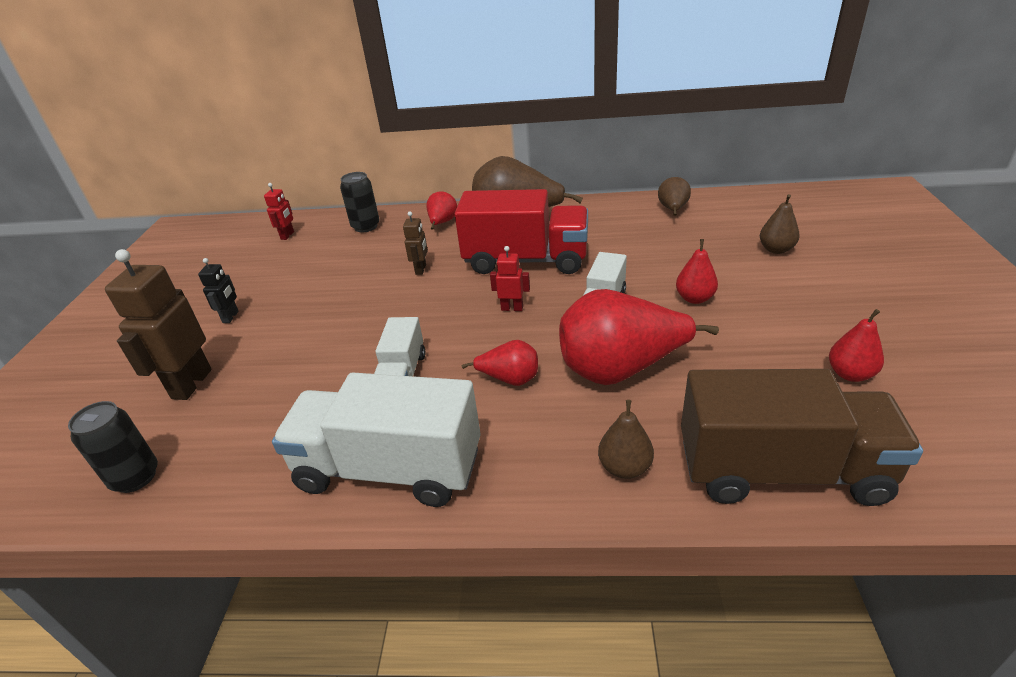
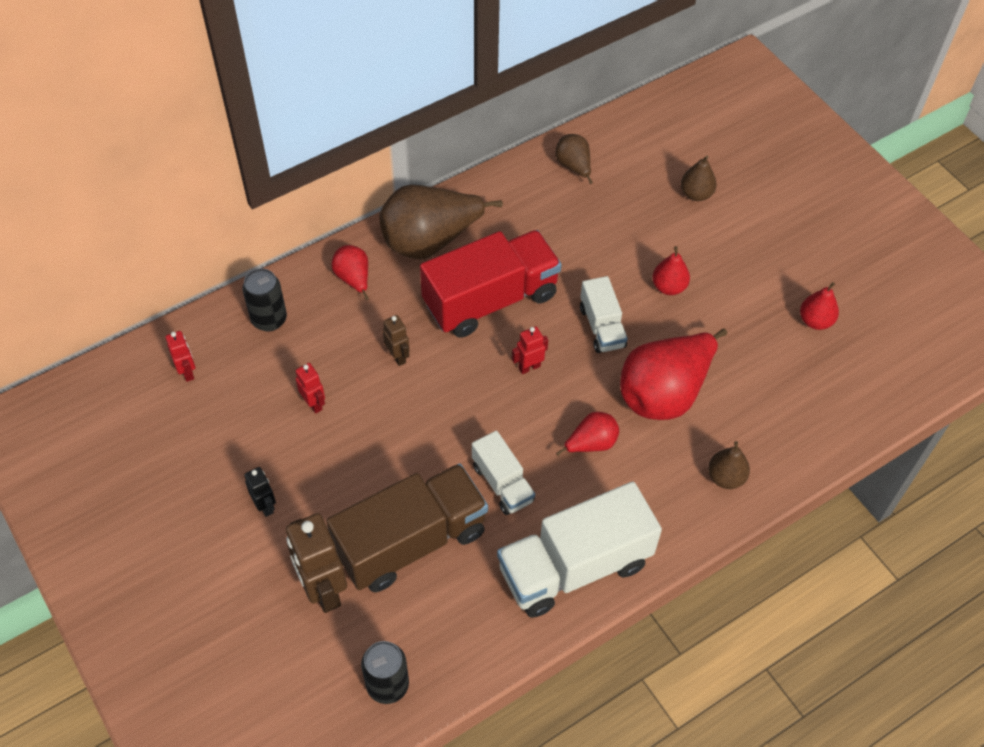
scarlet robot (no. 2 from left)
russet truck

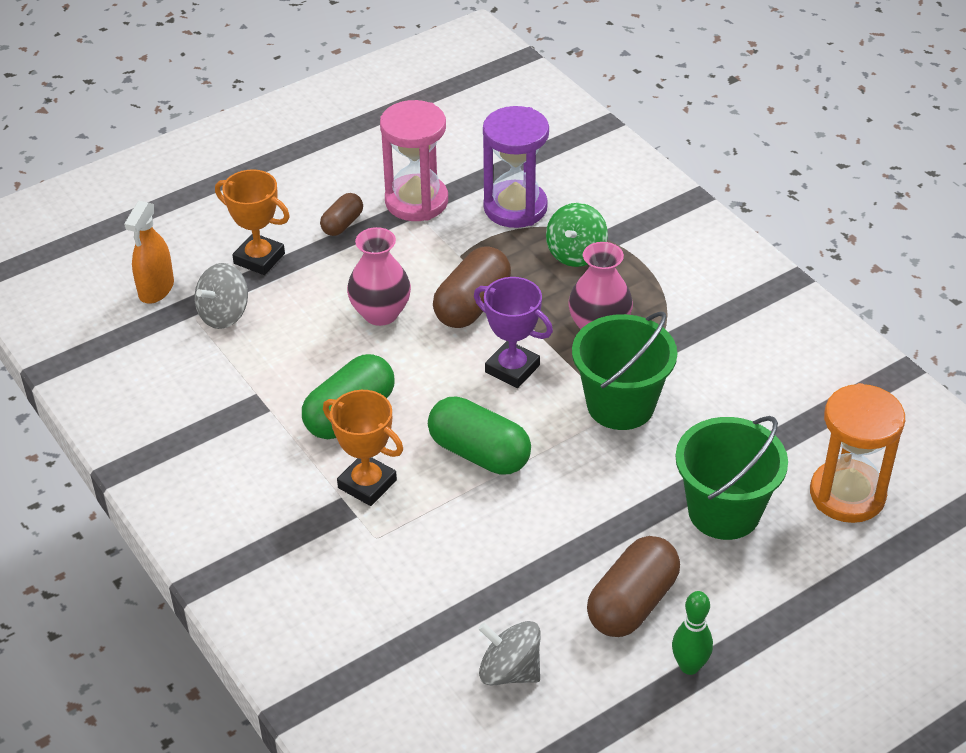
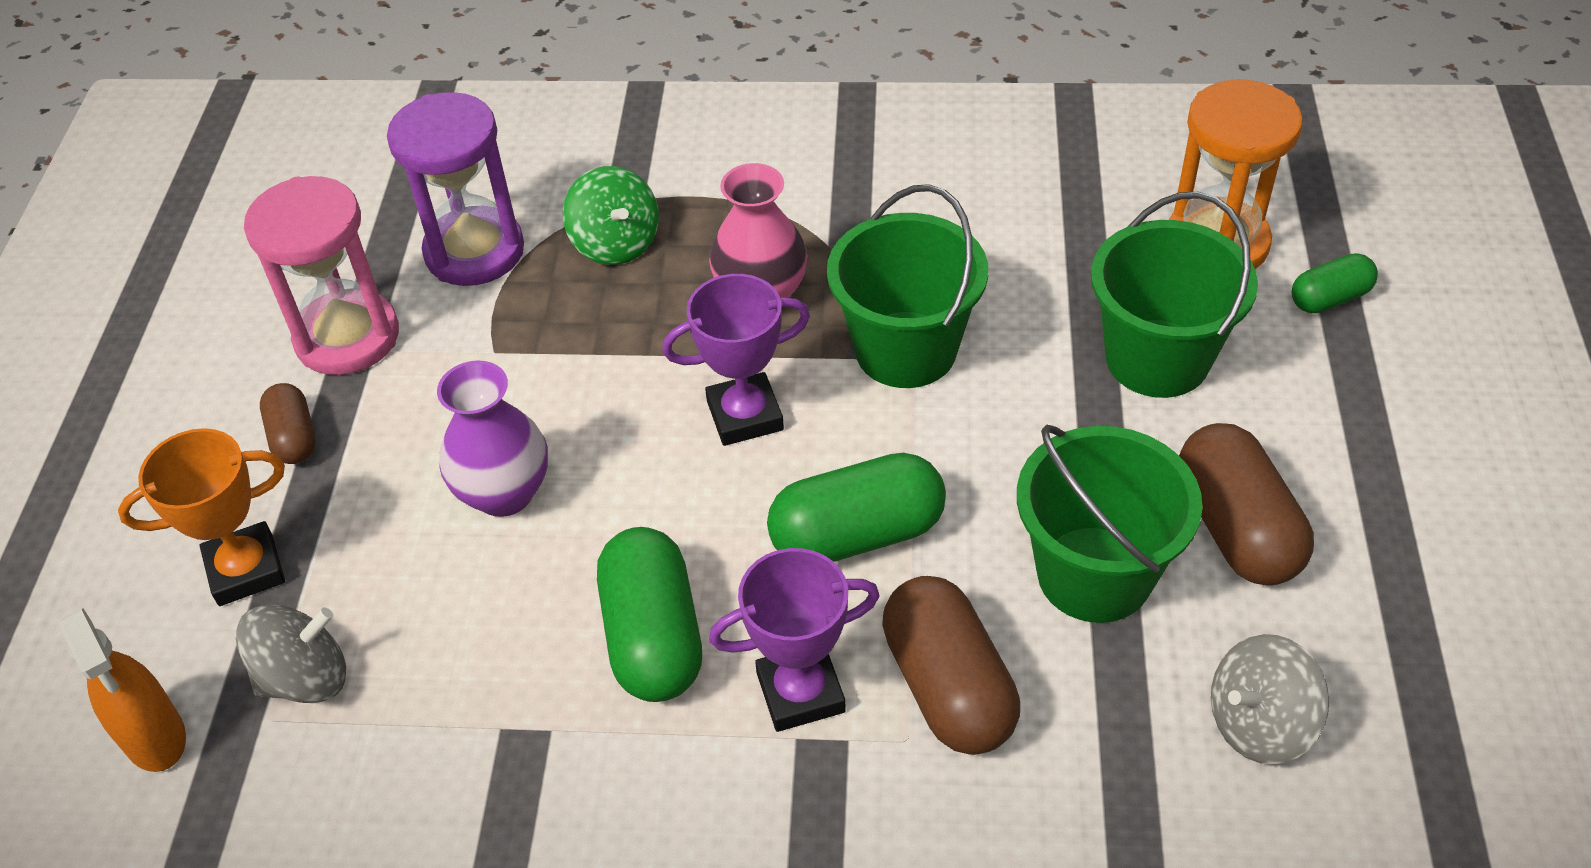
green tenpin
green pail (no. 2 from left)
green capsule (no. 3 from left)
russet capsule (no. 2 from left)
royal purple prize cup (no. 2 from left)
royal purple tall vase
ash-grey whirligig (no. 1 from left)

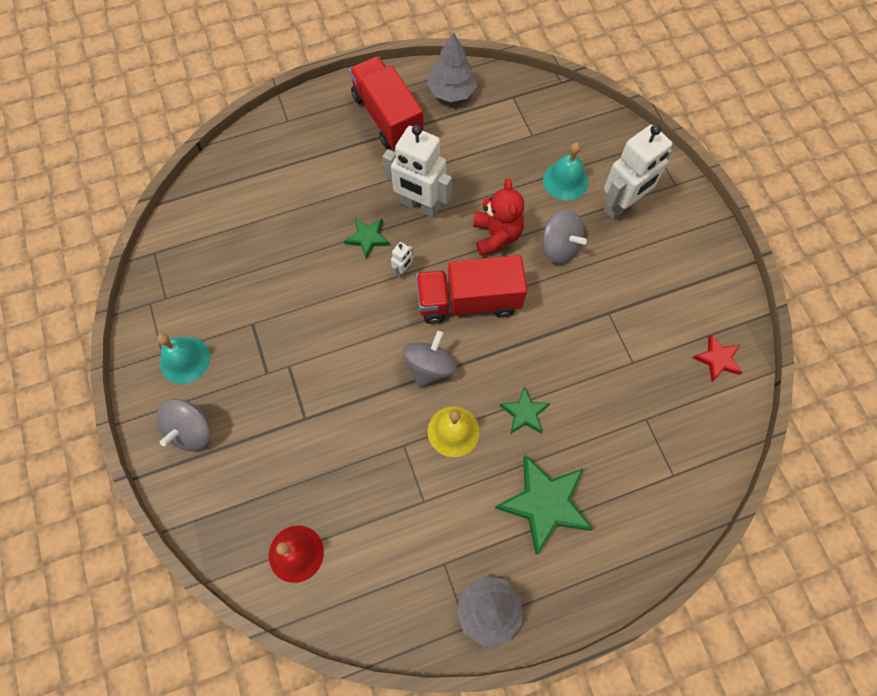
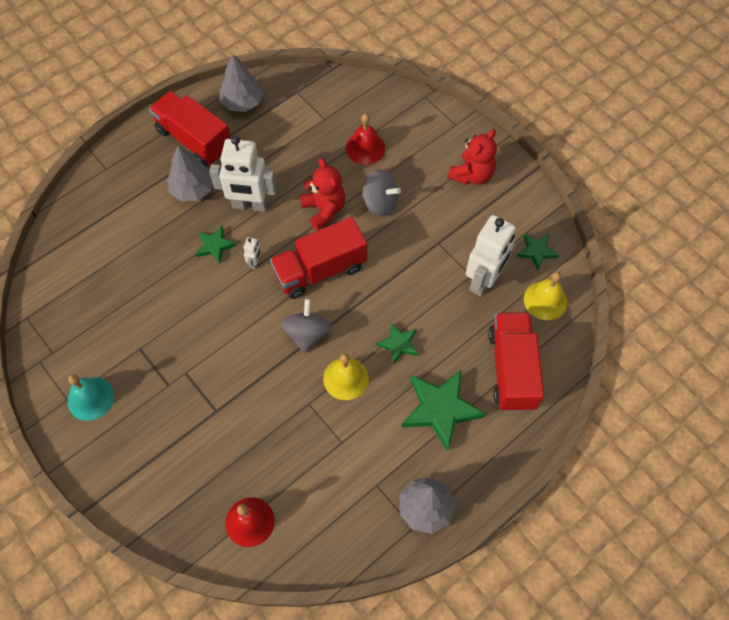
ash-grey whirligig (no. 1 from left in the first image)
ash-grey toy tree (no. 1 from left)
scarlet stuffed bear (no. 2 from left)
scarlet truck (no. 3 from left)
yellow bell (no. 2 from left)
snow-white robot (no. 3 from left)
scarlet bell (no. 2 from left)
green star shape (no. 4 from left)

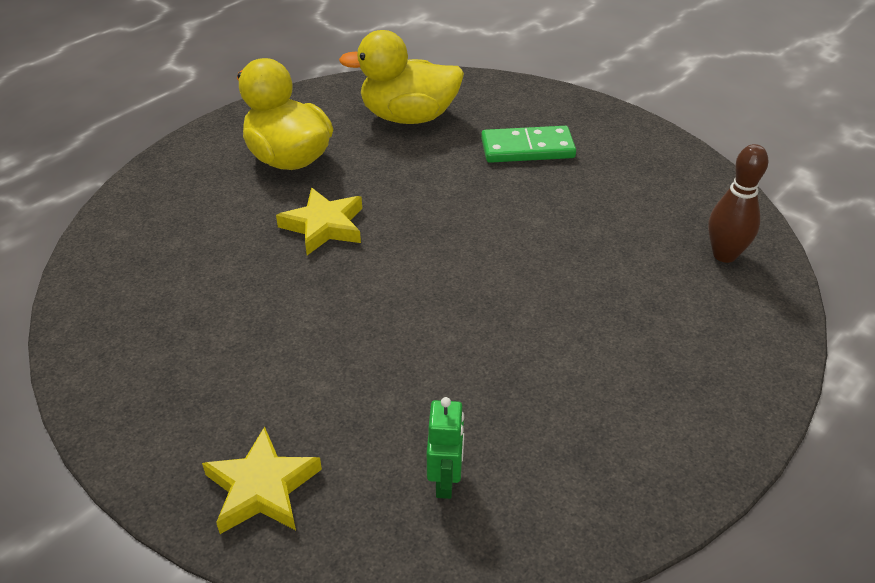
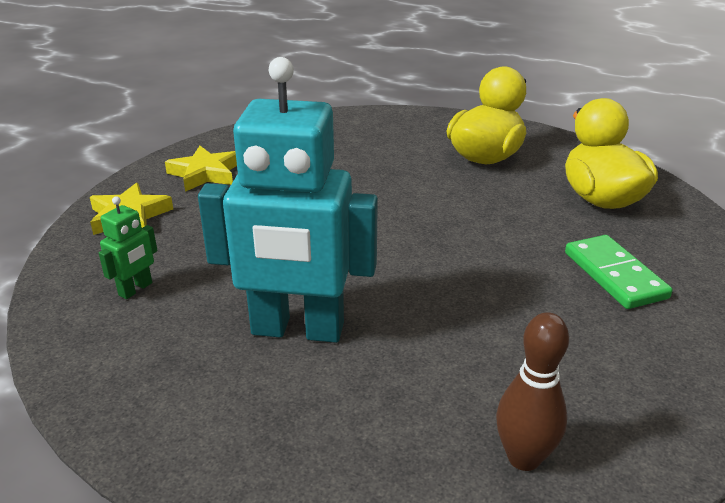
turquoise robot
yellow star shape (no. 2 from left)
green robot

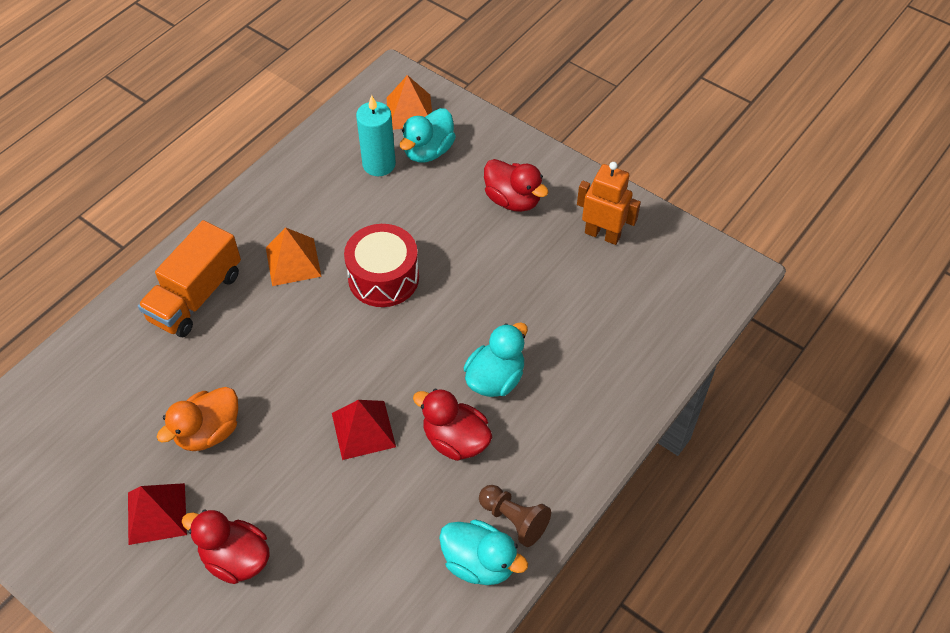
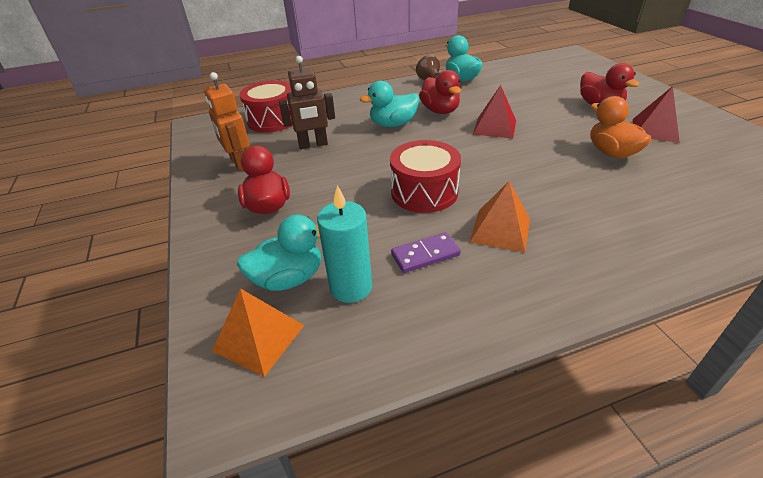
bright orange truck
scarlet toy drum (no. 1 from left)
russet robot
royal purple domino
bright orange duck

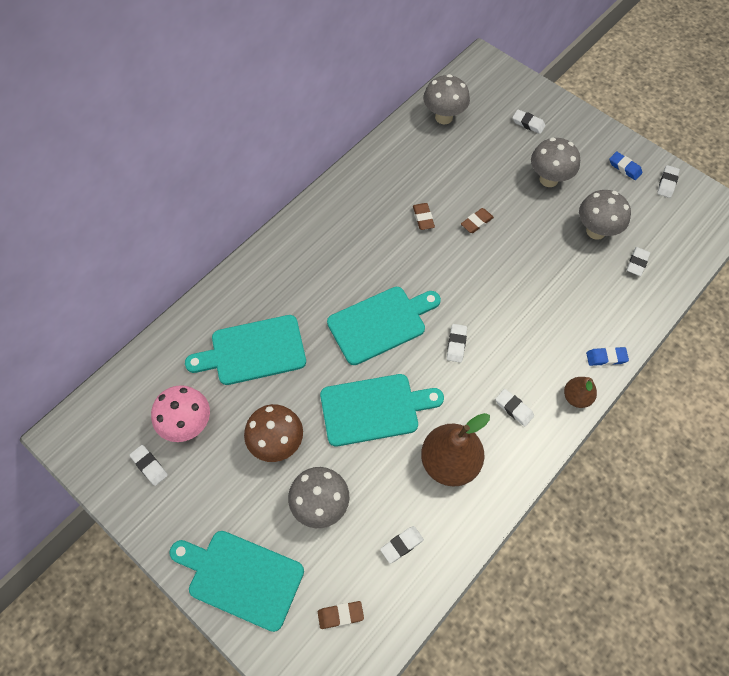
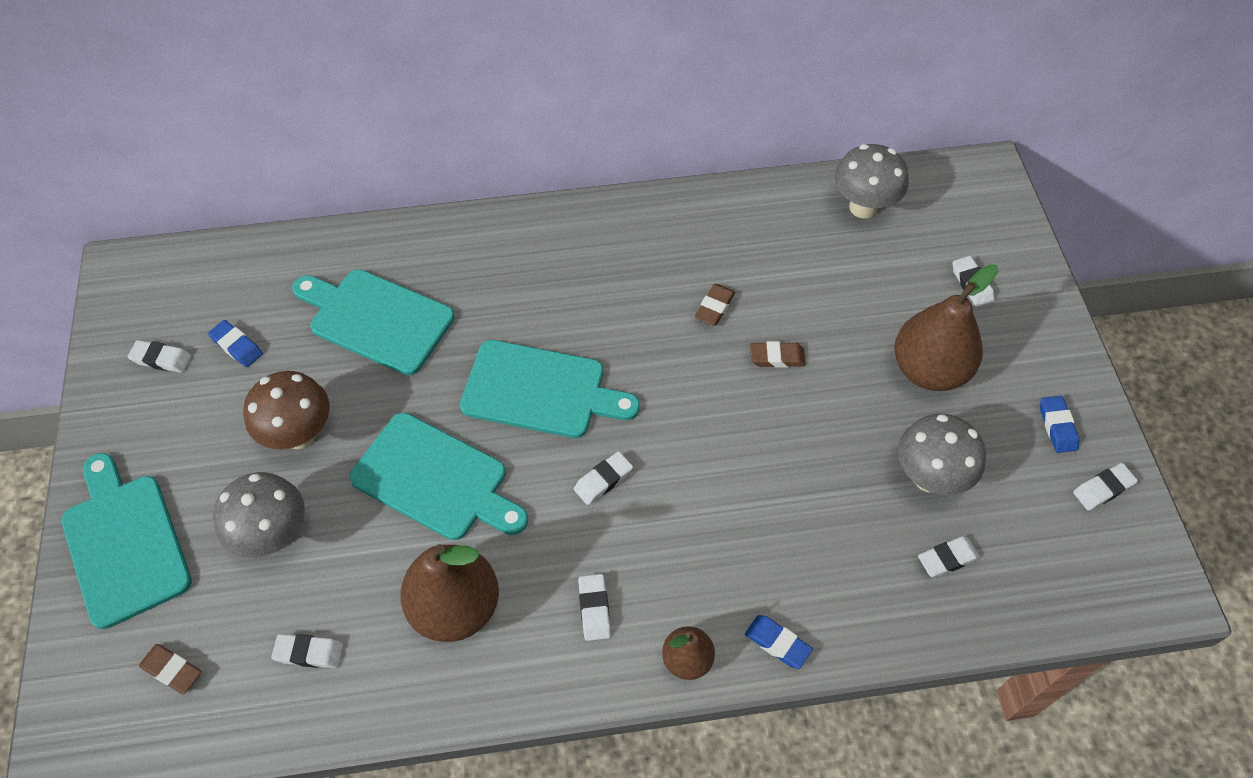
cobalt eraser (no. 1 from left)
russet pear (no. 3 from left)
snow-white eraser (no. 1 from left)

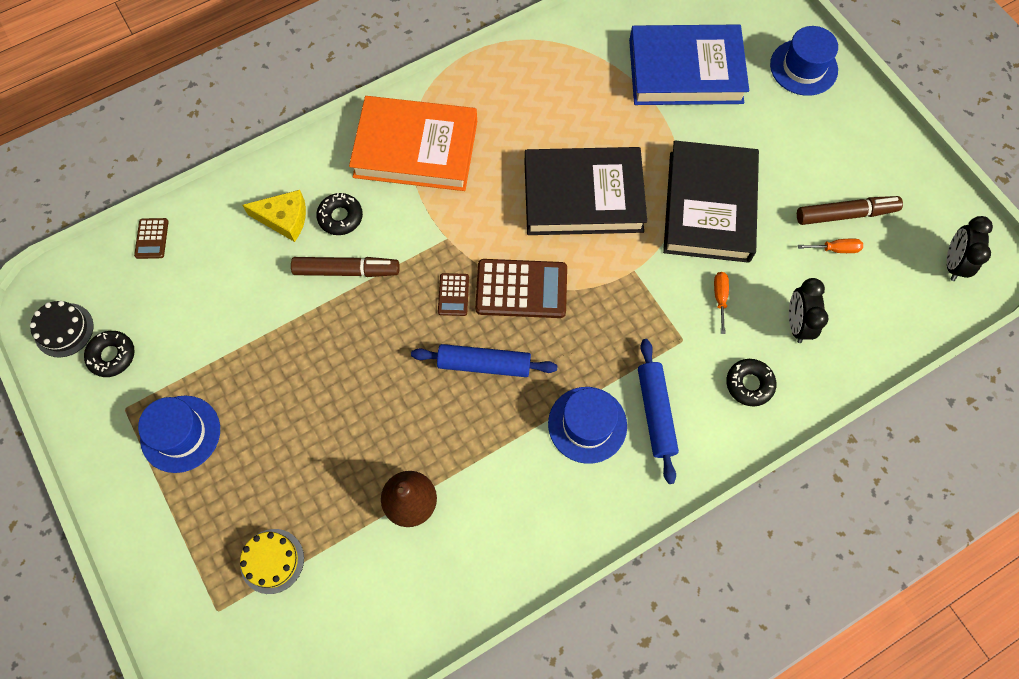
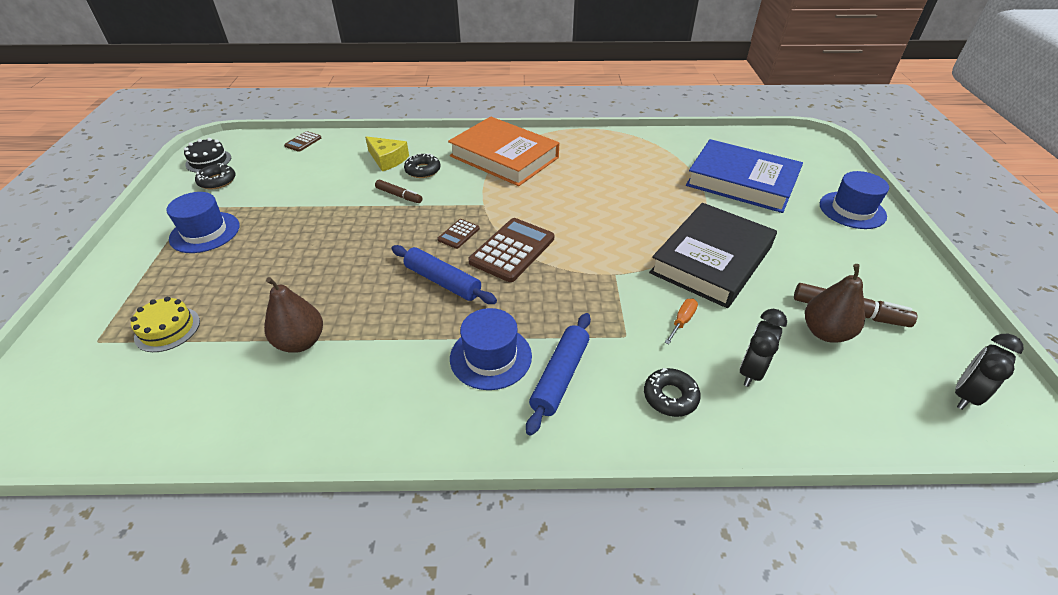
jet-black book (no. 1 from left in the first image)
russet pear (no. 2 from left)
russet calculator (no. 3 from left)
russet marker (no. 1 from left)

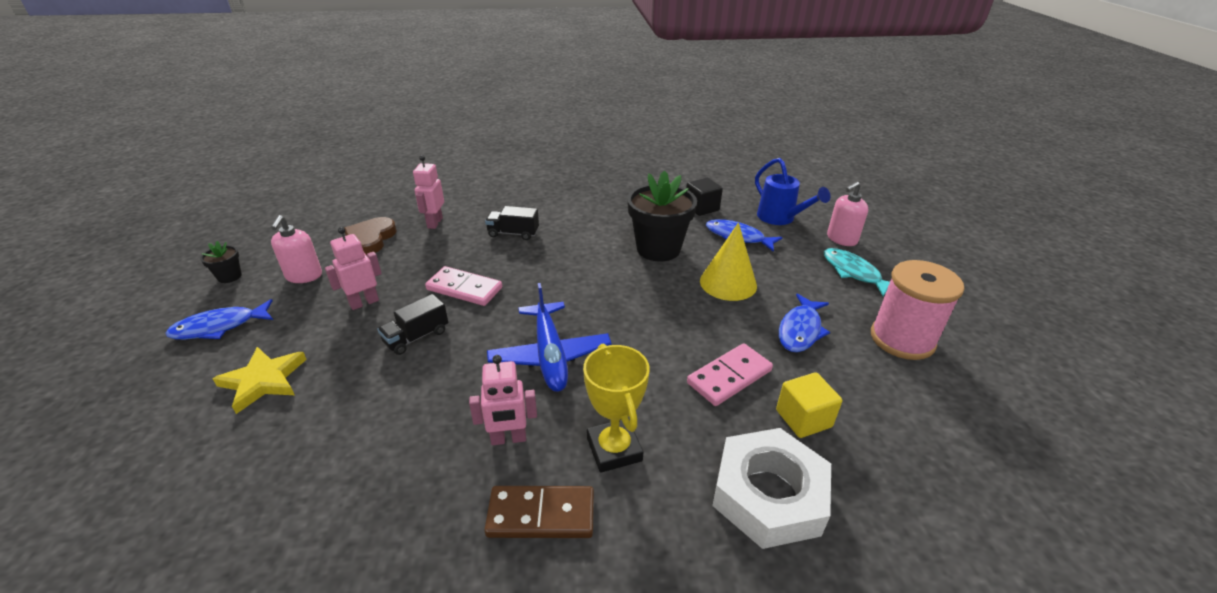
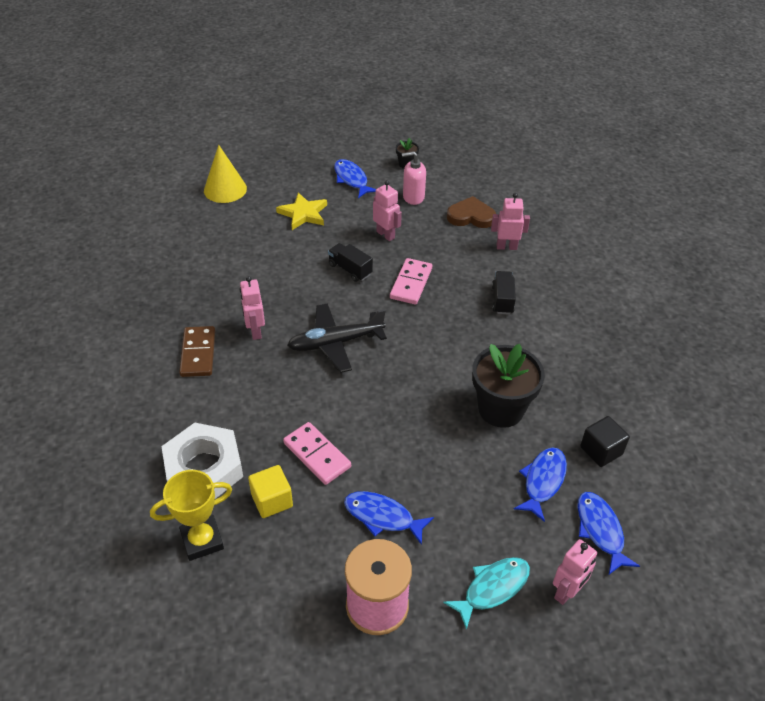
yellow prize cup
yellow cone shape
cobalt toy fish (no. 4 from left)
pink robot (no. 4 from left)
jet-black toy plane

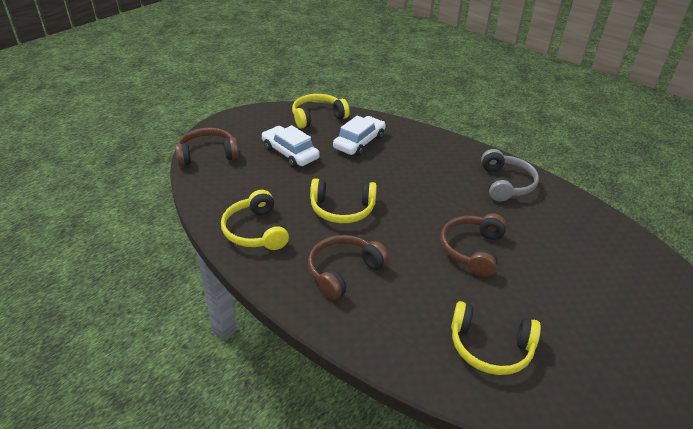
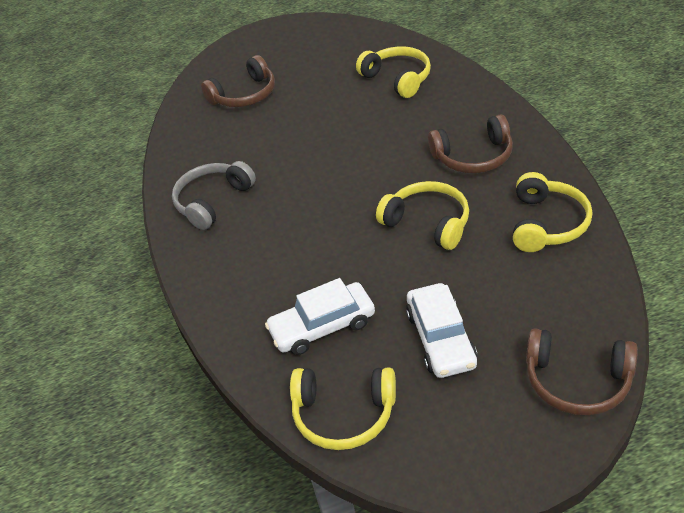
russet over-ear headphones (no. 1 from left)

